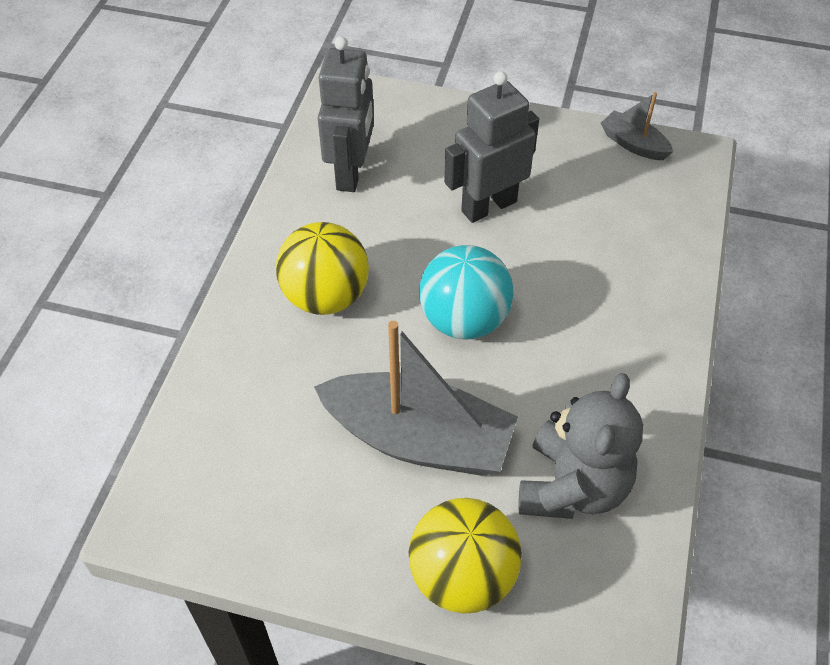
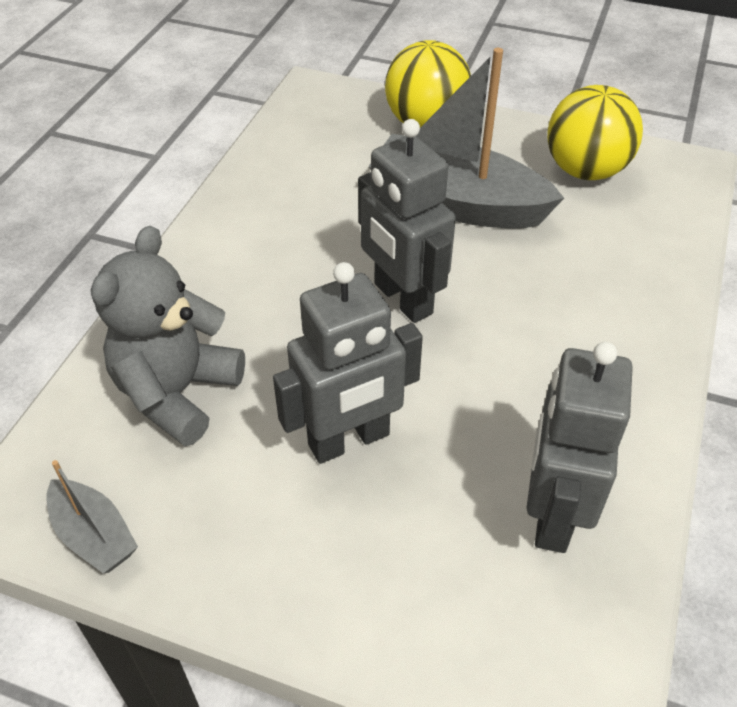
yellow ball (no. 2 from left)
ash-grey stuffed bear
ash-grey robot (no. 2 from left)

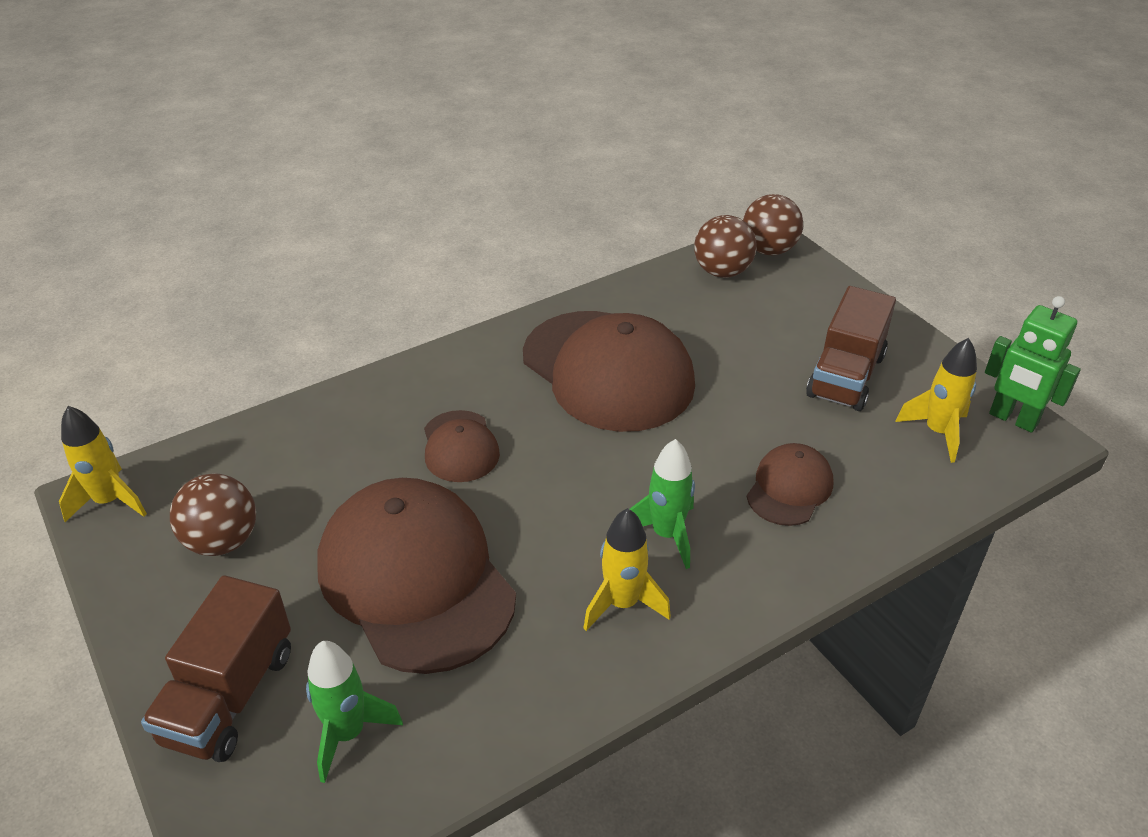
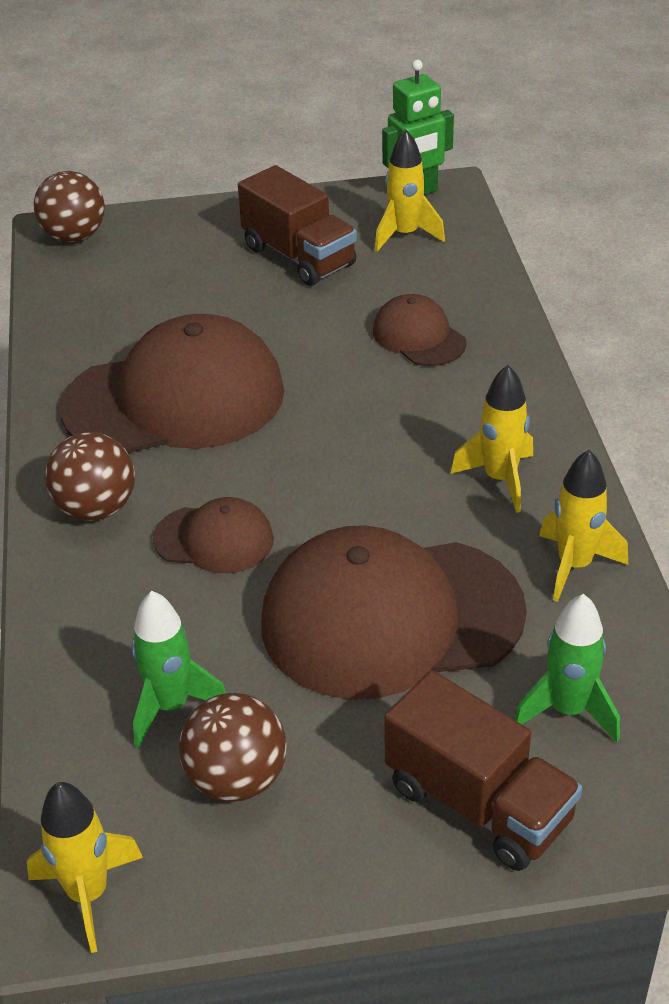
yellow spaceship (no. 4 from left)
green spaceship (no. 1 from left)
russet ball (no. 2 from left)

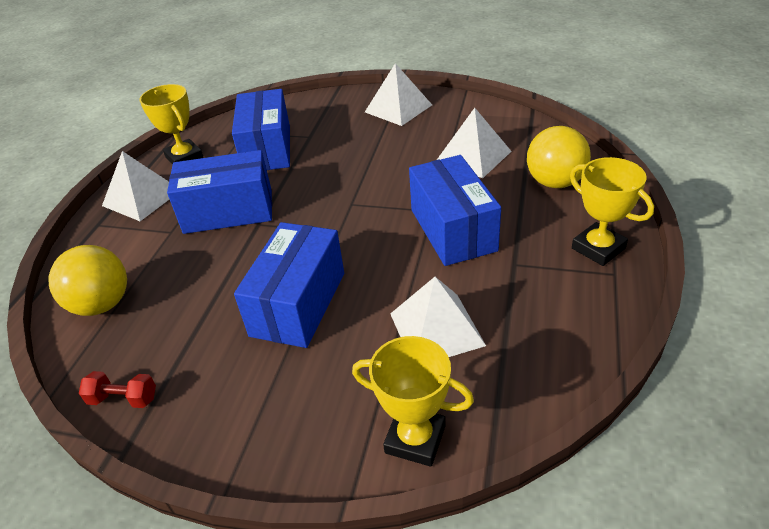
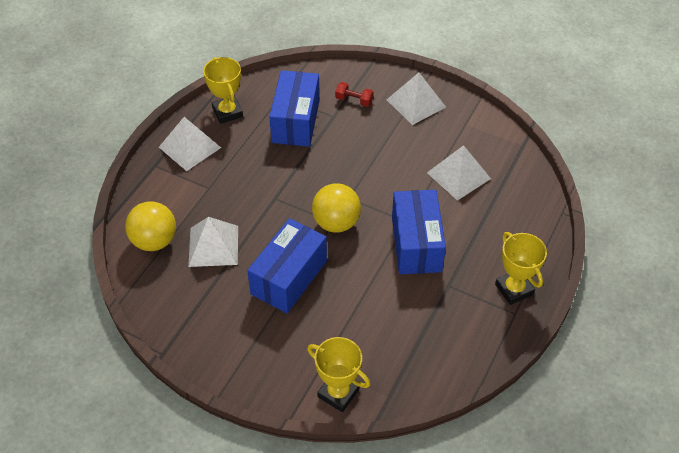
cobalt parcel (no. 1 from left in the first image)
scarlet dumbbell
snow-white solid pyramid (no. 2 from left)
yellow ball (no. 2 from left)

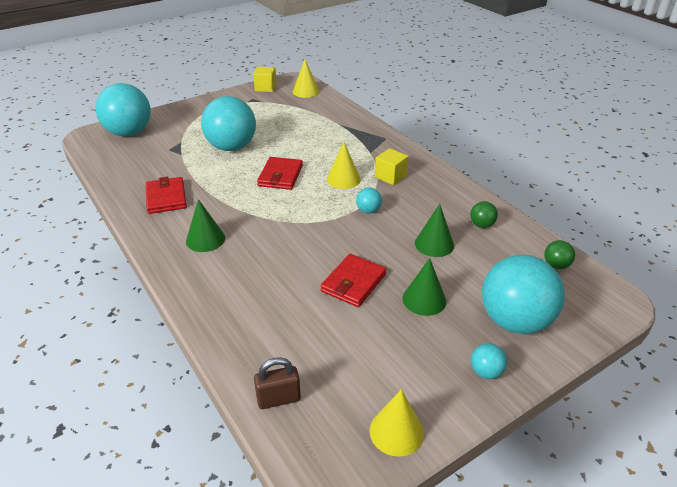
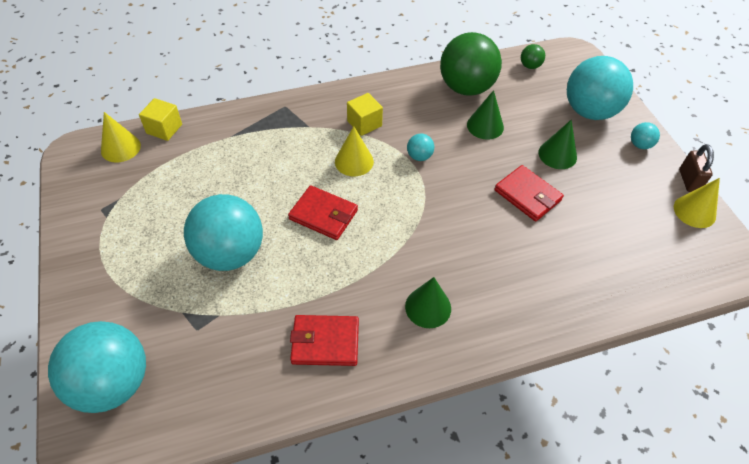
yellow block (no. 1 from left)
russet small lock
green ball (no. 1 from left)

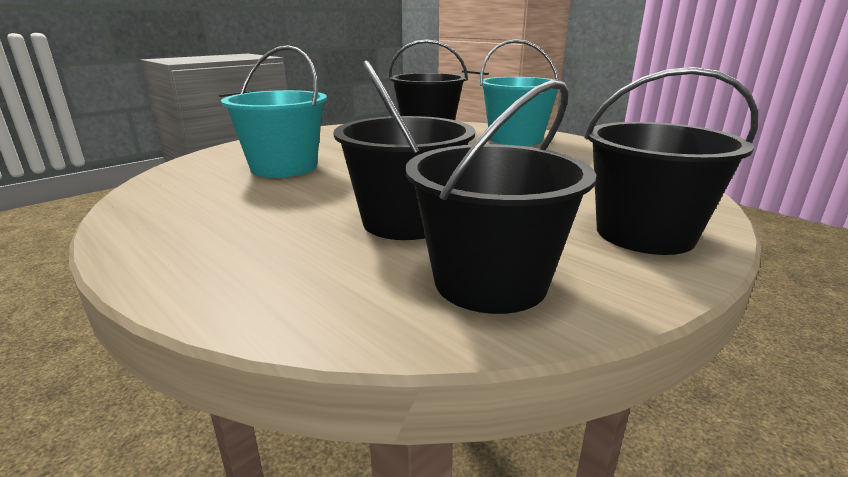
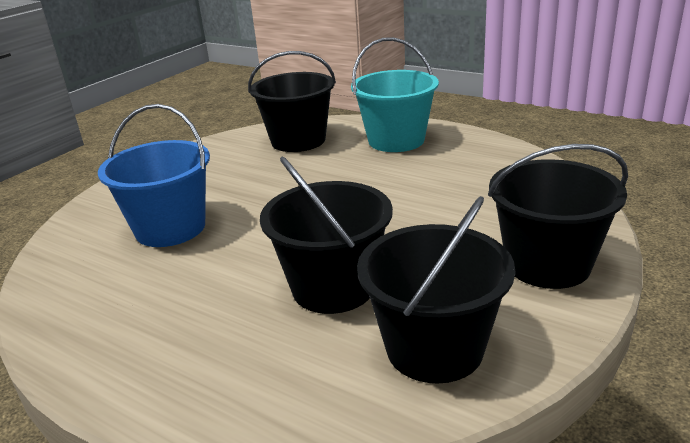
cobalt pail

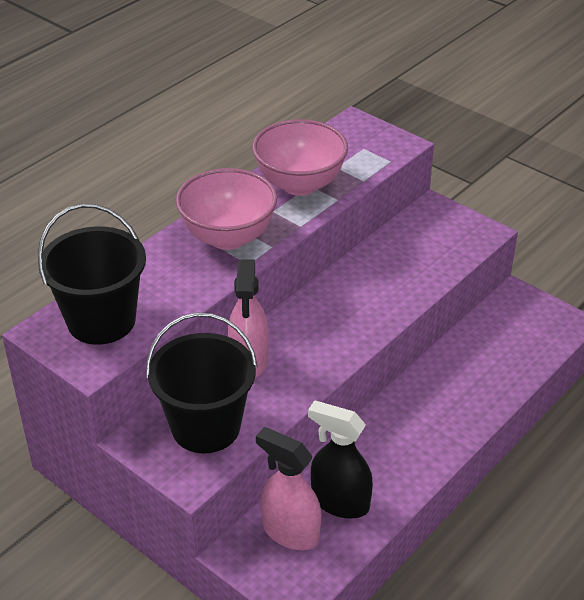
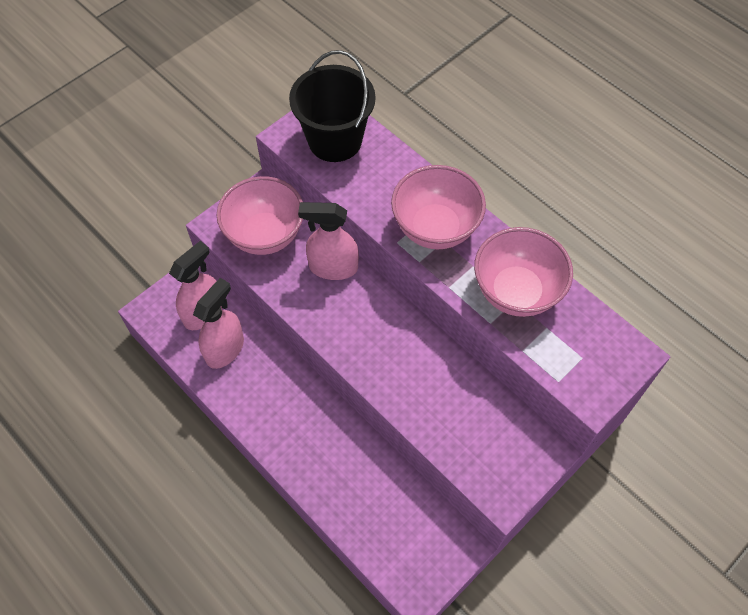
pink bowl (no. 1 from left)
pink sprayer (no. 2 from left)

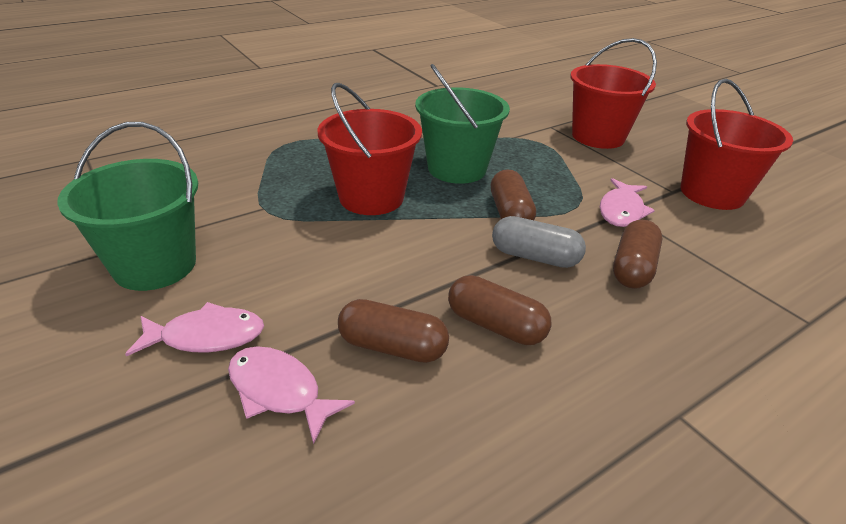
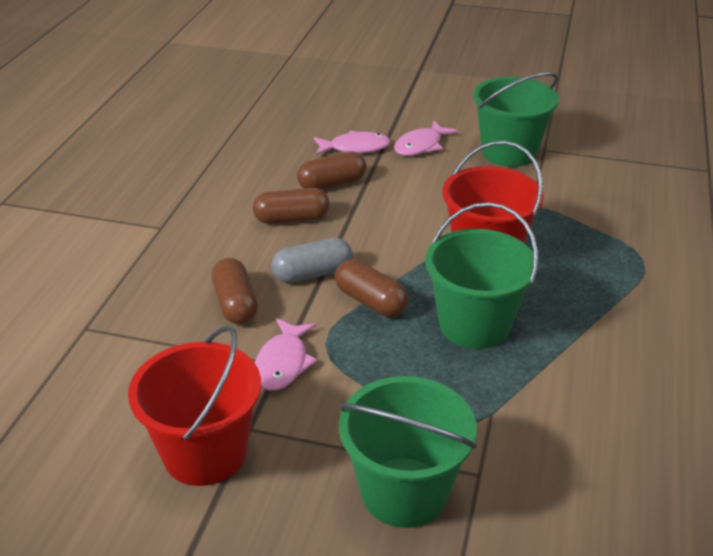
green pail (no. 1 from left)
pink toy fish (no. 1 from left)

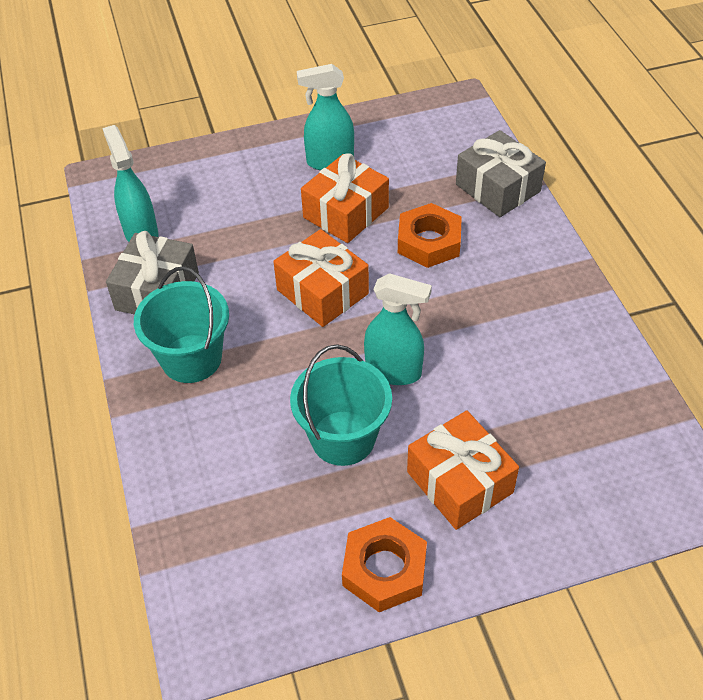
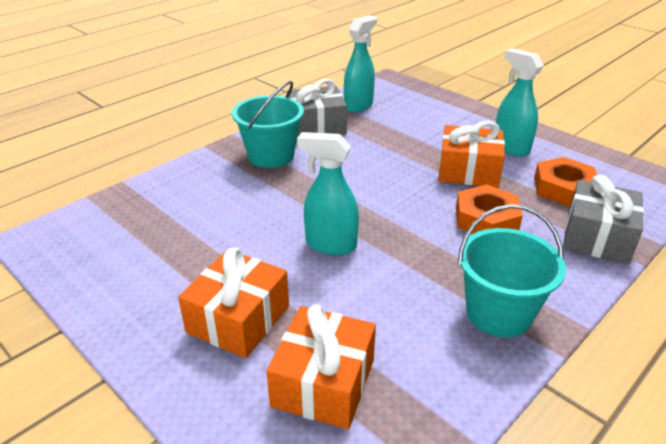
bright orange present (no. 2 from left)
turquoise pail (no. 2 from left)
bright orange nut (no. 2 from left)
turquoise sprayer (no. 1 from left)

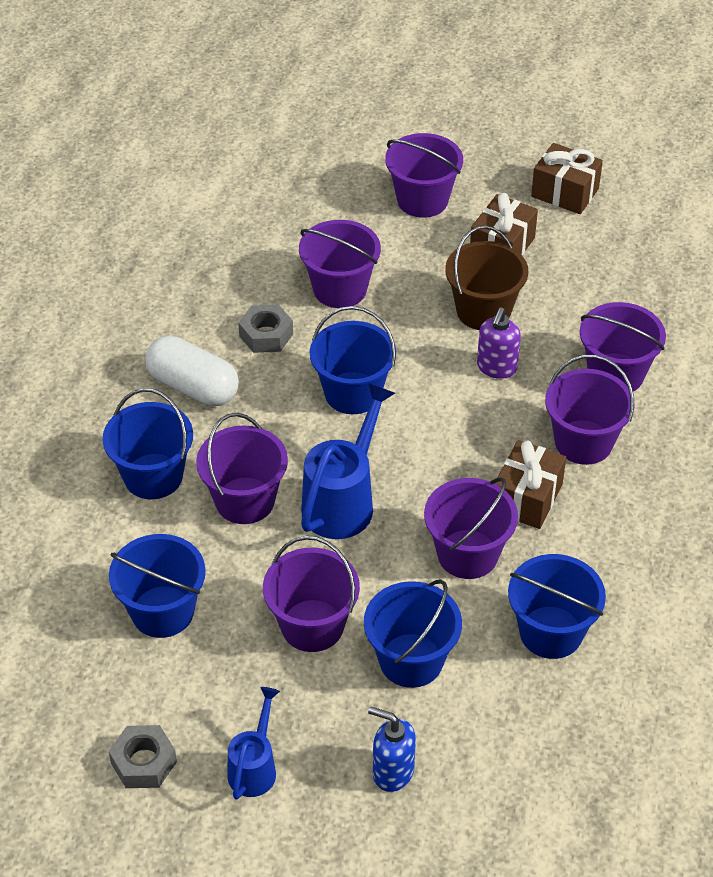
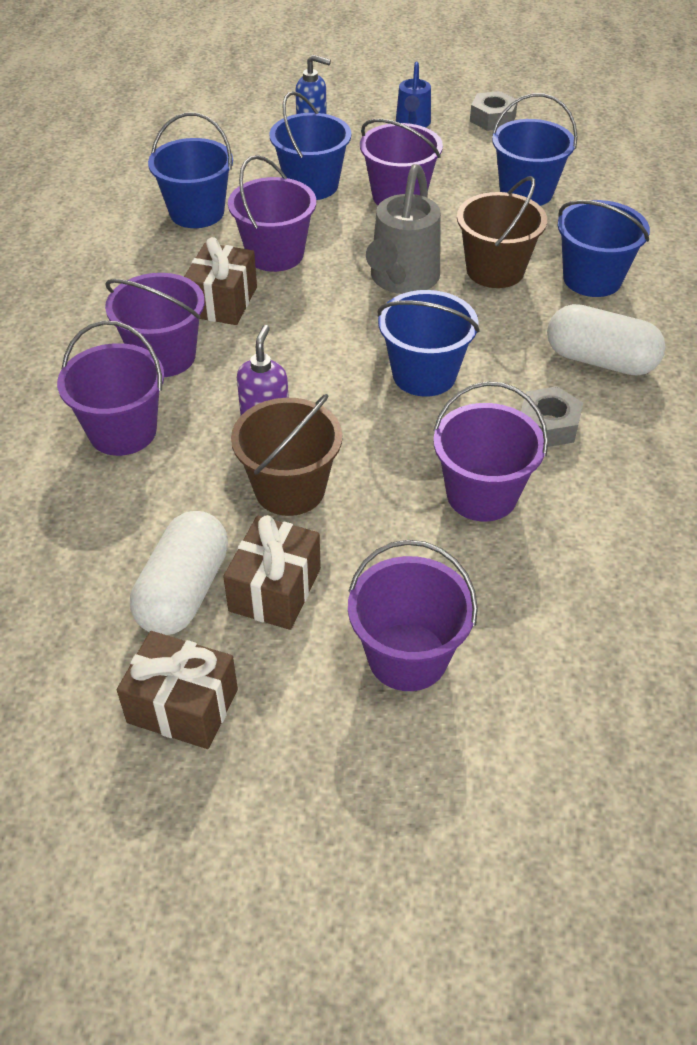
snow-white capsule (no. 1 from left)
russet pail (no. 2 from left)
ash-grey watering pot

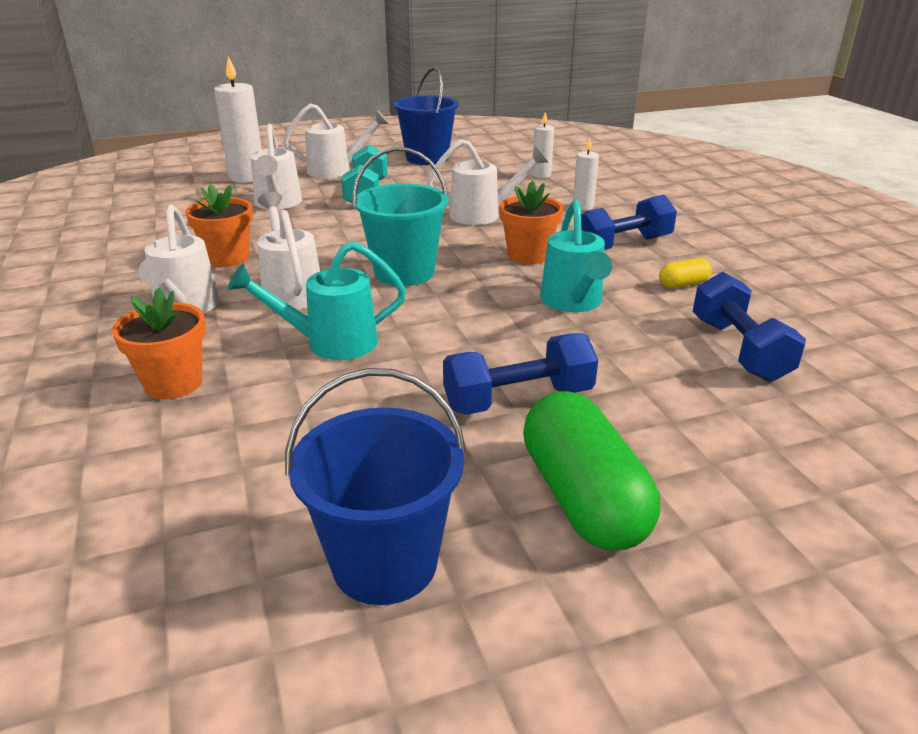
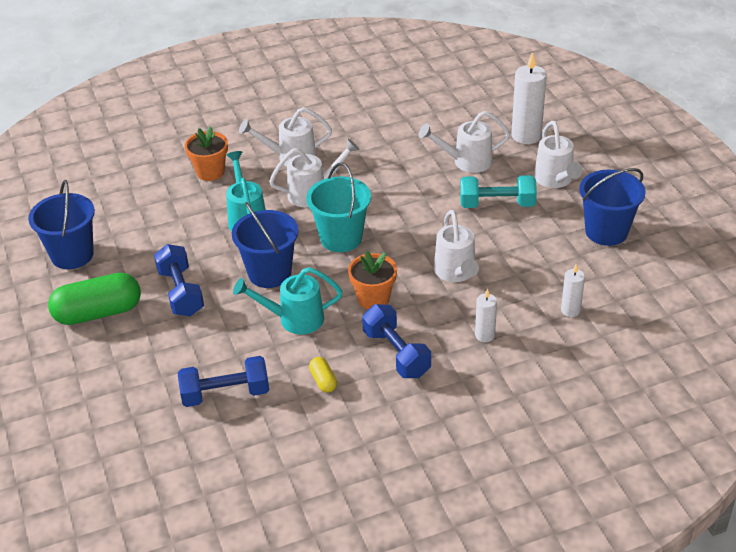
bright orange potted plant (no. 2 from left in the first image)
cobalt pail (no. 2 from left)

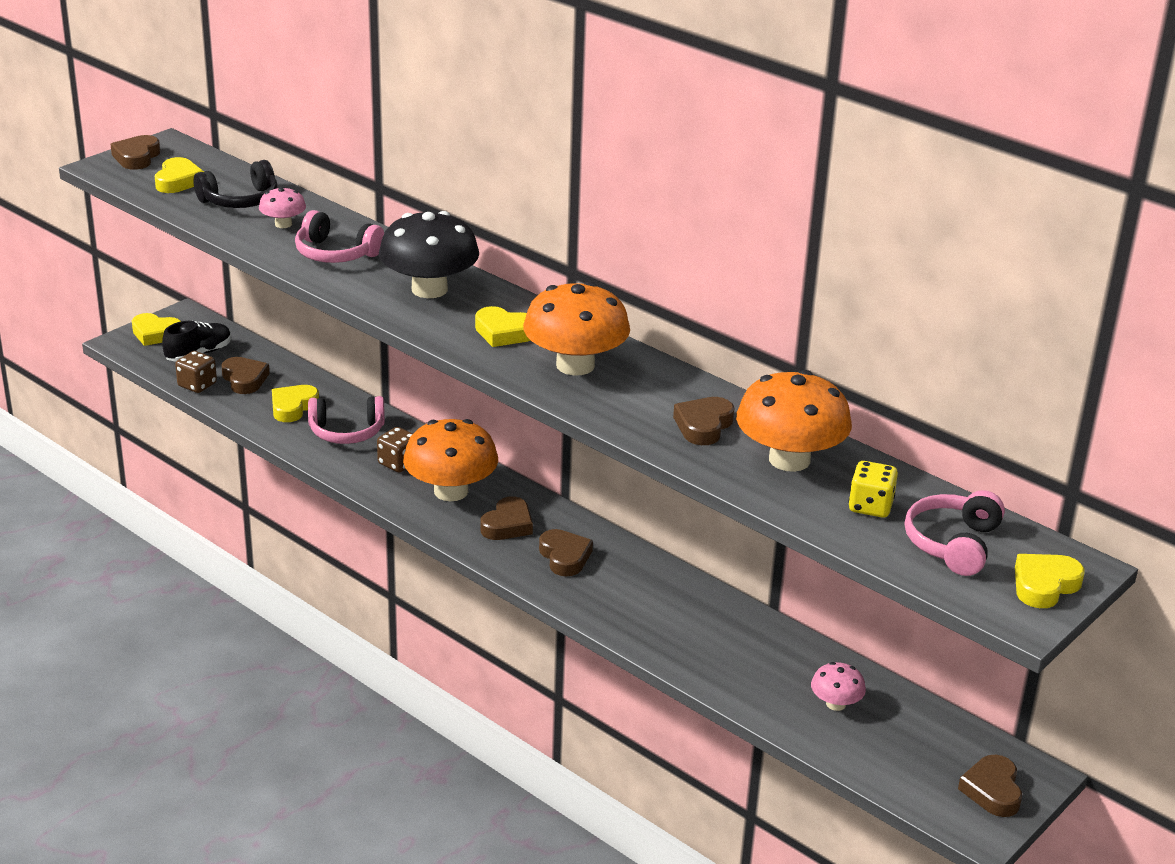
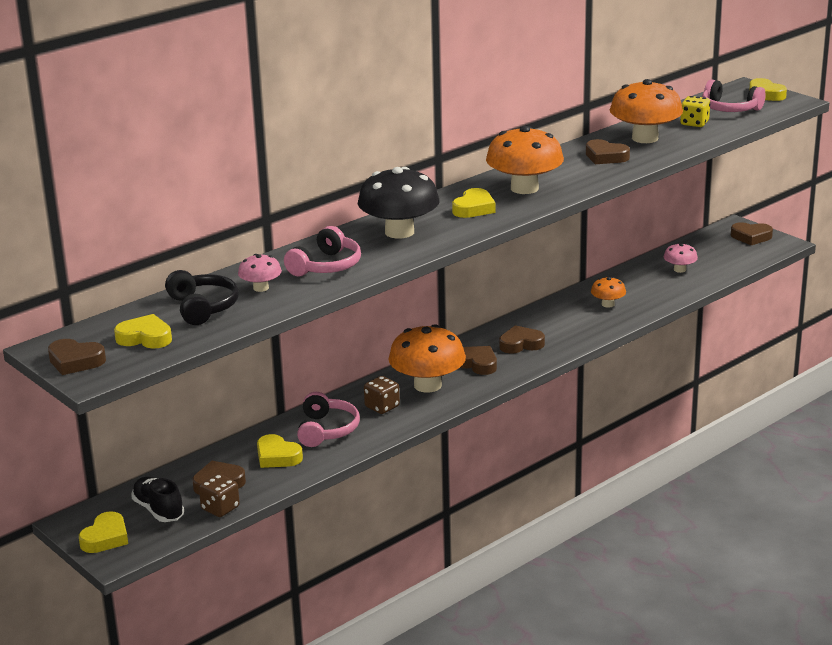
bright orange mushroom (no. 3 from left)

